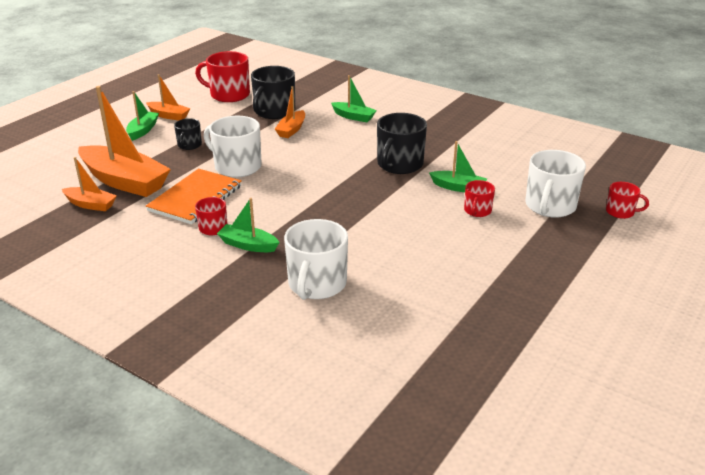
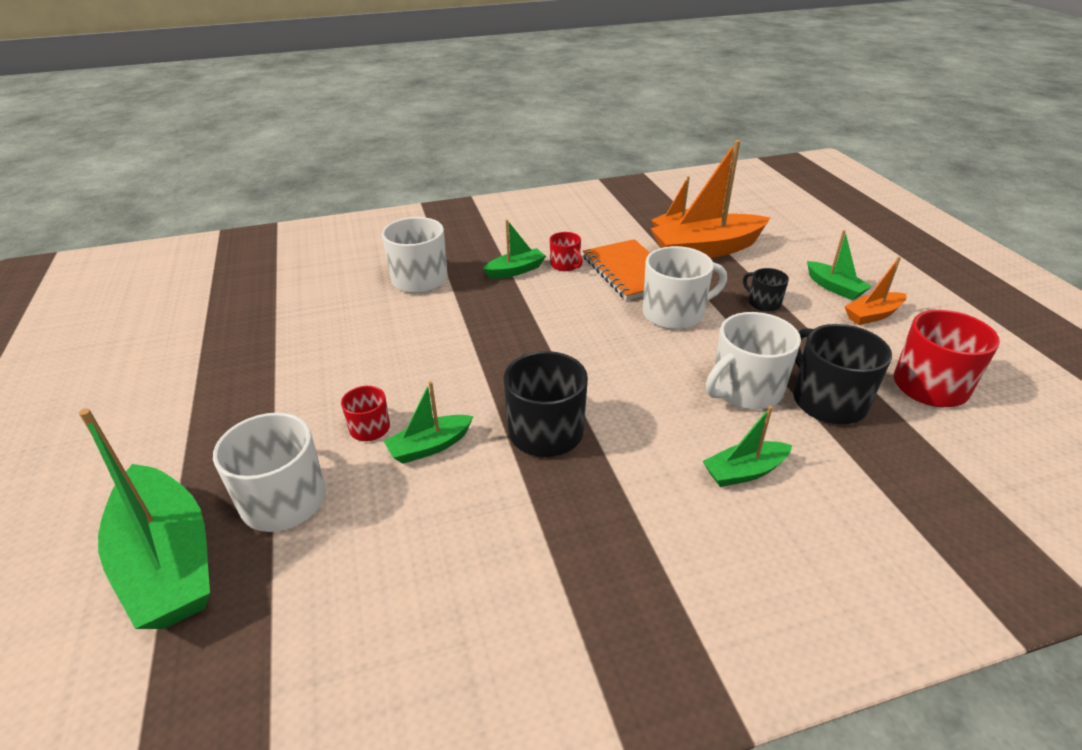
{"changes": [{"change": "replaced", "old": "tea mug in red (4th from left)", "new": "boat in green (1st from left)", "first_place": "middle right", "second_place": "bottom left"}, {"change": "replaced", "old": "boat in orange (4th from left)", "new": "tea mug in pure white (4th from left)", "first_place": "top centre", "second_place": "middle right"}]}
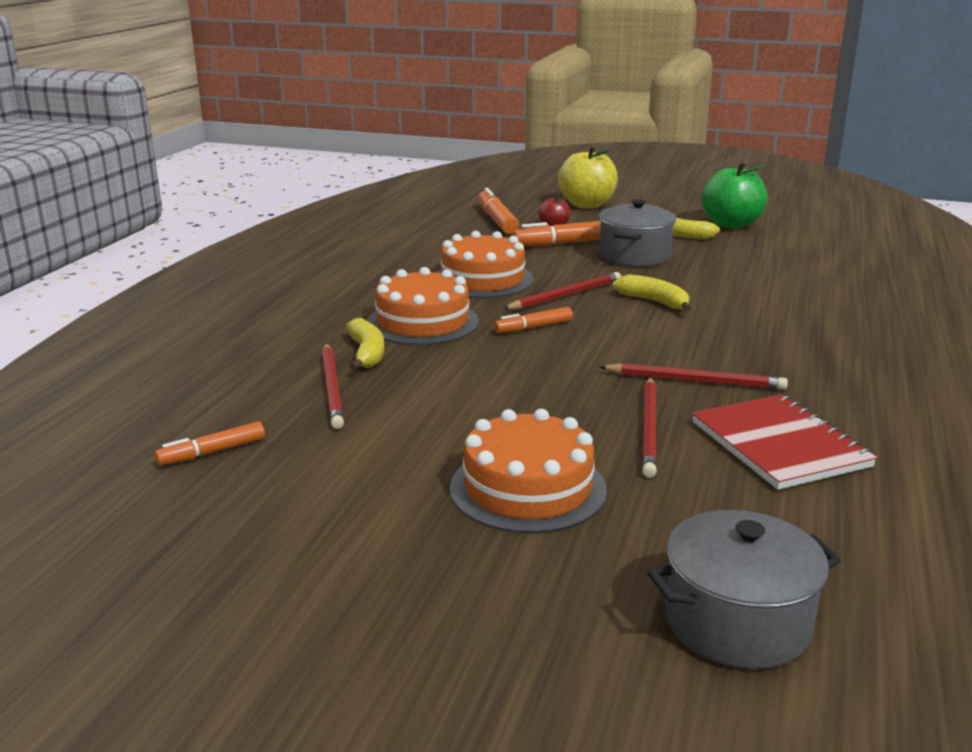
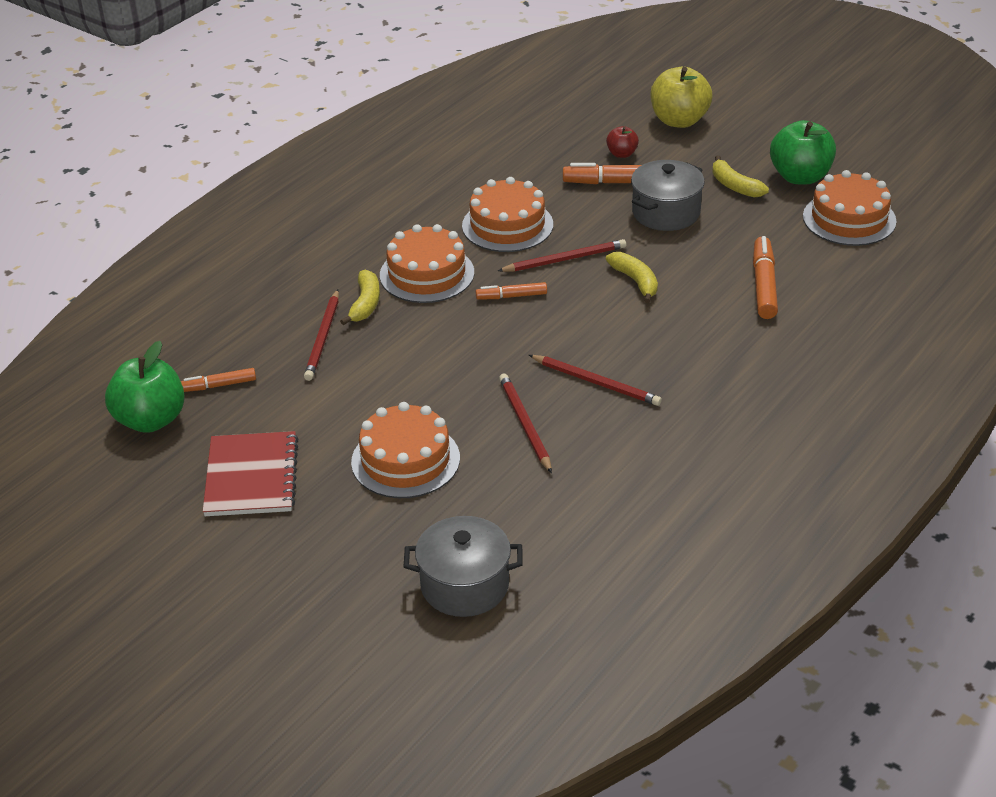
{"changes": [{"change": "added", "new": "apple fruit in green (1st from left)", "second_place": "middle left"}, {"change": "moved", "old": "notebook in red", "first_place": "middle right", "second_place": "middle left"}, {"change": "turned", "old": "pencil in red (3rd from left in the first image)", "first_place": "middle right", "second_place": "centre", "degrees": 135}, {"change": "moved", "old": "felt pen in orange (2nd from left in the first image)", "new": "felt pen in orange (4th from left)", "first_place": "top centre", "second_place": "middle right"}, {"change": "added", "new": "layer cake in orange (4th from left)", "second_place": "top right"}]}
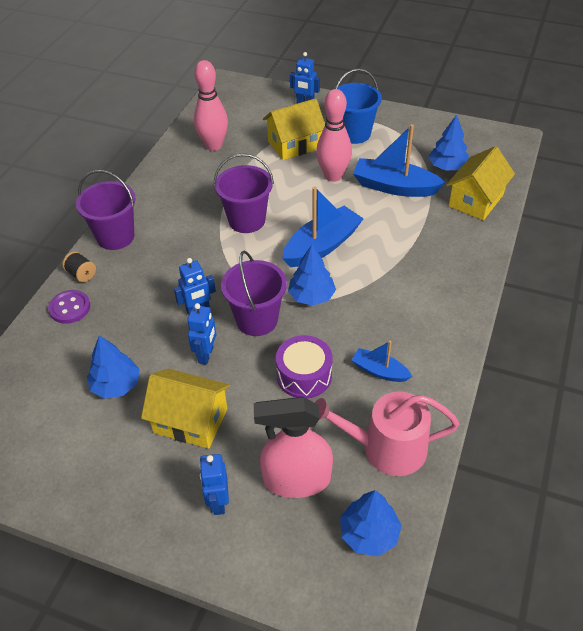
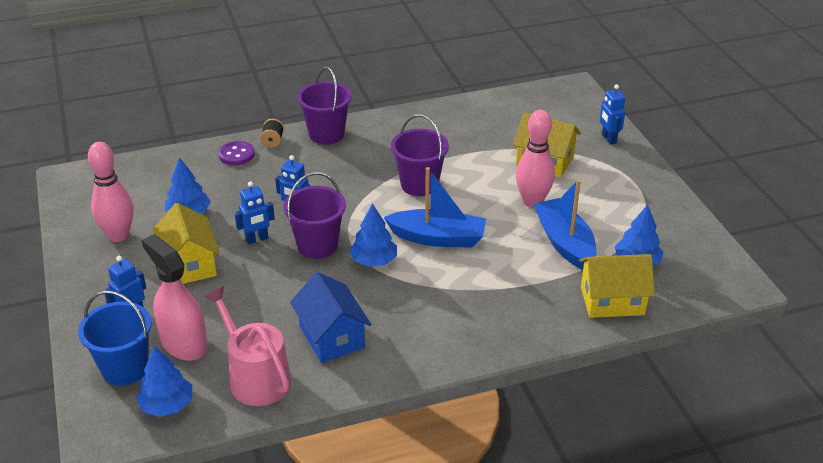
{"changes": [{"change": "moved", "old": "pail in blue", "first_place": "top centre", "second_place": "bottom left"}, {"change": "moved", "old": "bowling pin in pink (1st from left)", "first_place": "top centre", "second_place": "middle left"}, {"change": "replaced", "old": "boat in blue (2nd from left)", "new": "cottage in blue", "first_place": "centre", "second_place": "bottom centre"}, {"change": "removed", "old": "snare drum in violet", "first_place": "centre"}]}
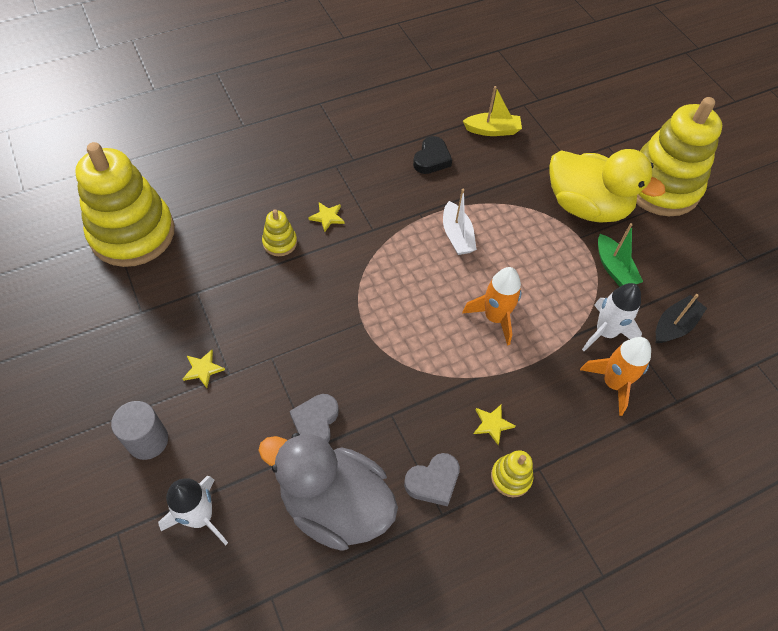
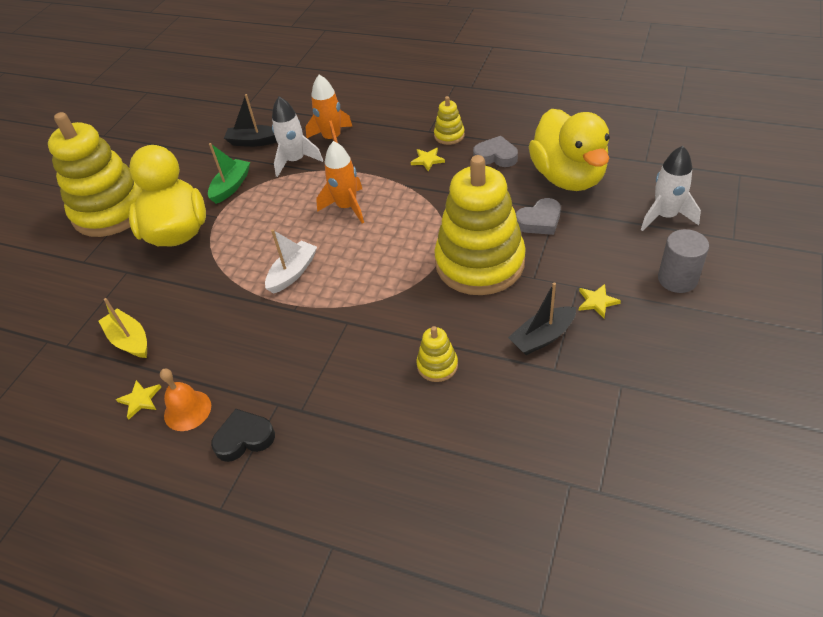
{"changes": [{"change": "moved", "old": "five-pointed star in golden (2nd from left in the first image)", "new": "five-pointed star in golden (1st from left)", "first_place": "centre", "second_place": "middle left"}, {"change": "added", "new": "bell in orange", "second_place": "middle left"}, {"change": "moved", "old": "heart in jet-black", "first_place": "top centre", "second_place": "bottom left"}, {"change": "moved", "old": "stacking toy in golden (1st from left in the first image)", "new": "stacking toy in golden (4th from left)", "first_place": "top left", "second_place": "centre"}, {"change": "added", "new": "boat in jet-black (2nd from left)", "second_place": "centre"}, {"change": "recoloured", "old": "duck in ash-grey", "new": "duck in golden (2nd from left)", "first_place": "bottom centre", "second_place": "top right"}]}
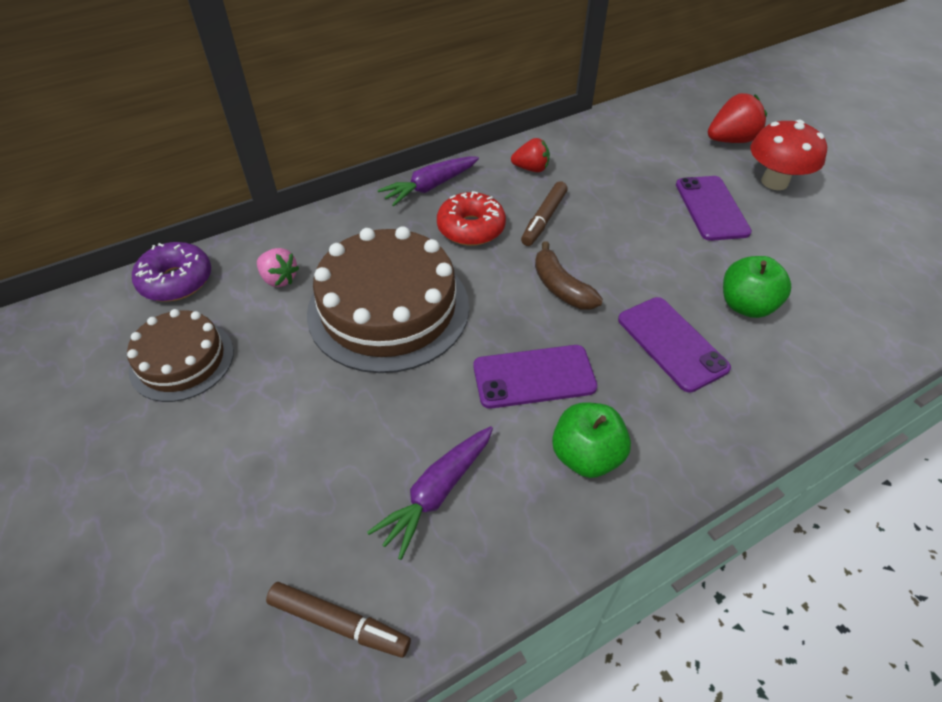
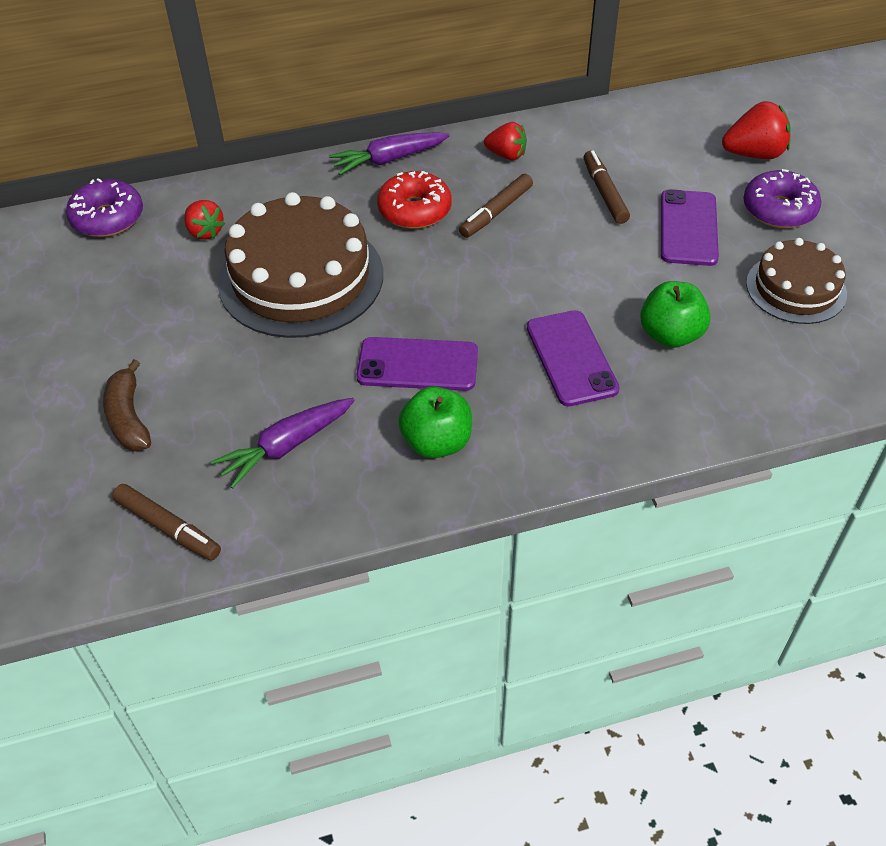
{"changes": [{"change": "moved", "old": "banana in russet", "first_place": "centre", "second_place": "middle left"}, {"change": "recoloured", "old": "toy strawberry in pink", "new": "toy strawberry in red (1st from left)", "first_place": "middle left", "second_place": "top left"}, {"change": "added", "new": "felt pen in russet (3rd from left)", "second_place": "top right"}, {"change": "replaced", "old": "toadstool in red", "new": "doughnut in violet (2nd from left)", "first_place": "top right", "second_place": "top right"}, {"change": "moved", "old": "layer cake in russet (1st from left in the first image)", "new": "layer cake in russet (2nd from left)", "first_place": "middle left", "second_place": "top right"}]}
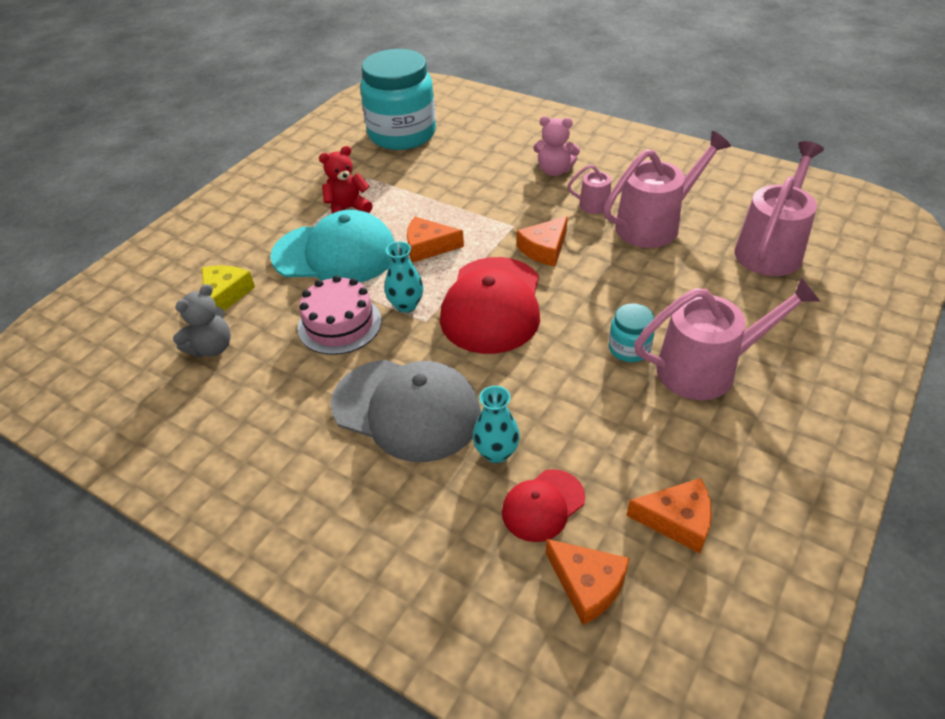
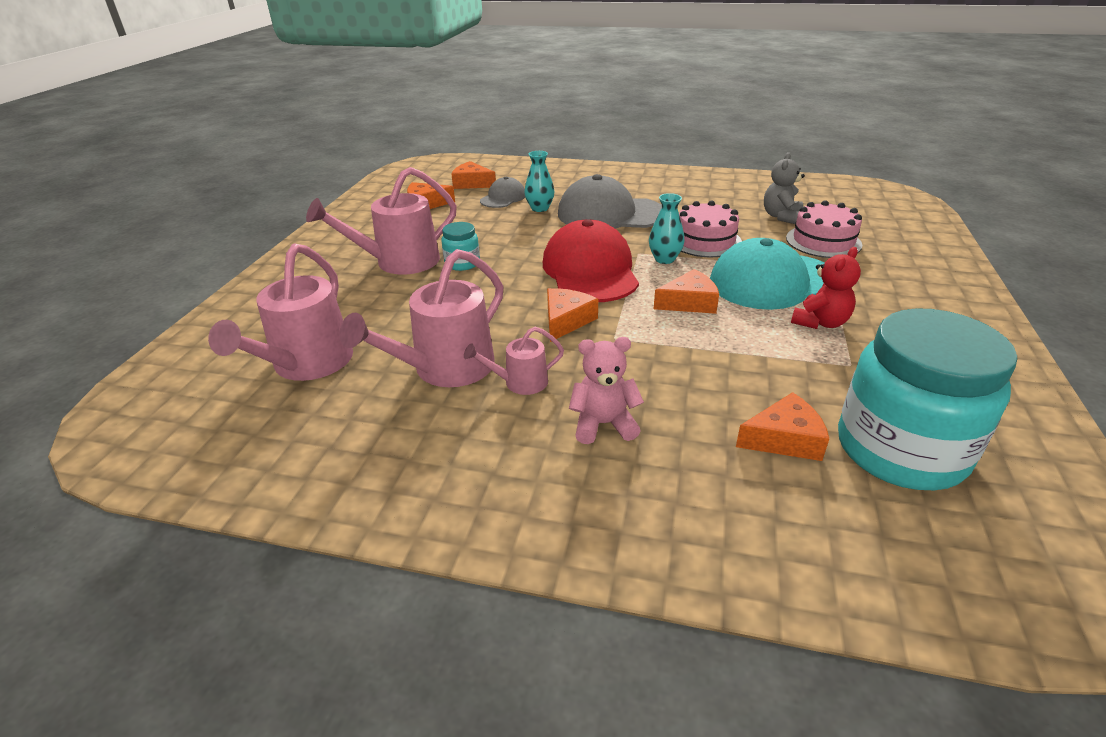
{"changes": [{"change": "recoloured", "old": "baseball cap in red (2nd from left)", "new": "baseball cap in ash-grey (1st from left)", "first_place": "bottom centre", "second_place": "top centre"}, {"change": "added", "new": "cheese wedge in orange (5th from left)", "second_place": "middle right"}, {"change": "replaced", "old": "cheese wedge in golden", "new": "layer cake in pink (2nd from left)", "first_place": "middle left", "second_place": "top right"}]}
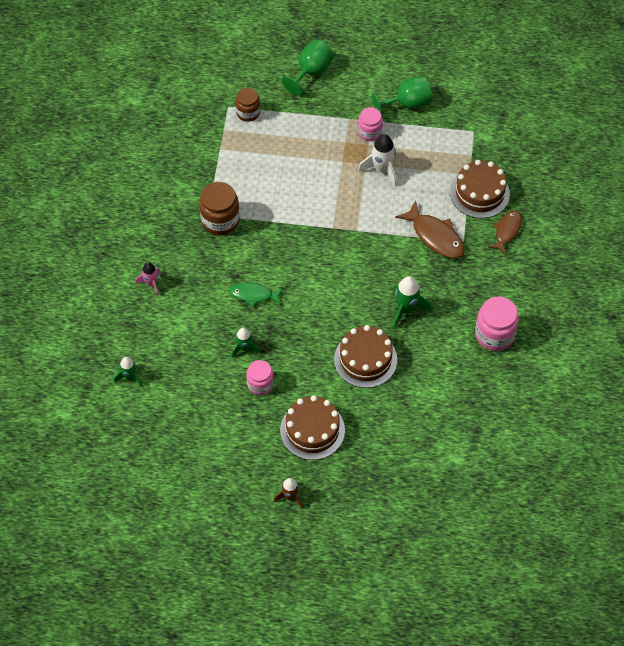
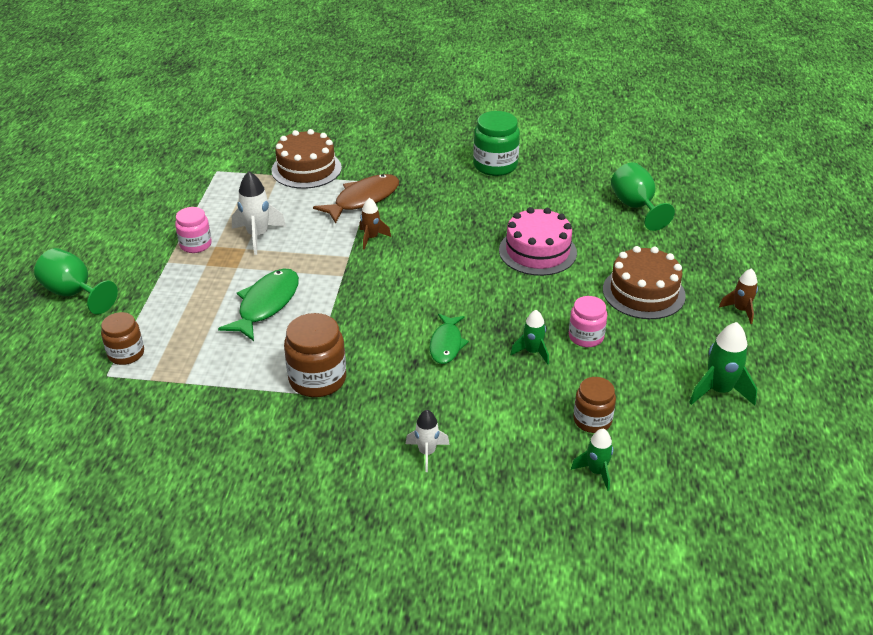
{"changes": [{"change": "added", "new": "fish figure in green (1st from left)", "second_place": "middle left"}, {"change": "added", "new": "rocket in russet (1st from left)", "second_place": "centre"}, {"change": "recoloured", "old": "rocket in pink", "new": "rocket in pure white (2nd from left)", "first_place": "middle left", "second_place": "bottom centre"}, {"change": "recoloured", "old": "jam jar in pink (3rd from left)", "new": "jam jar in green", "first_place": "middle right", "second_place": "top centre"}, {"change": "recoloured", "old": "layer cake in russet (2nd from left)", "new": "layer cake in pink", "first_place": "centre", "second_place": "centre"}, {"change": "added", "new": "jam jar in russet (3rd from left)", "second_place": "middle right"}, {"change": "moved", "old": "chalice in green (2nd from left)", "first_place": "top centre", "second_place": "top right"}, {"change": "moved", "old": "rocket in green (3rd from left)", "first_place": "centre", "second_place": "middle right"}, {"change": "removed", "old": "fish figure in russet (2nd from left)", "first_place": "middle right"}]}
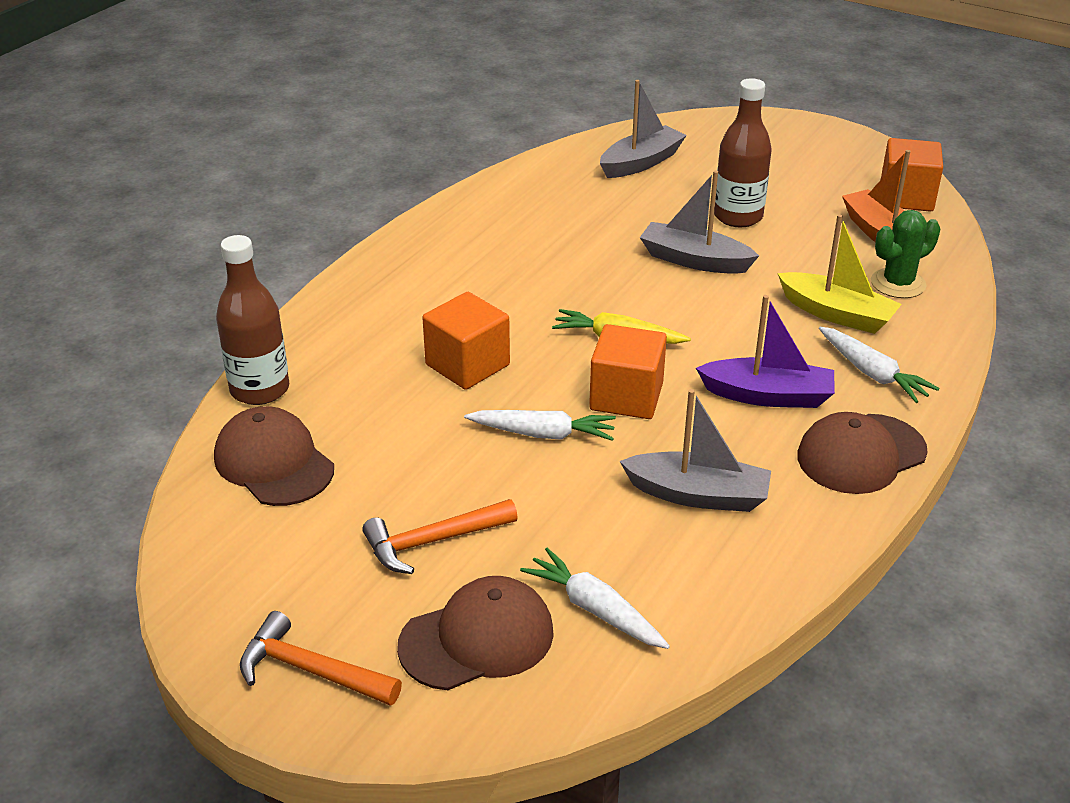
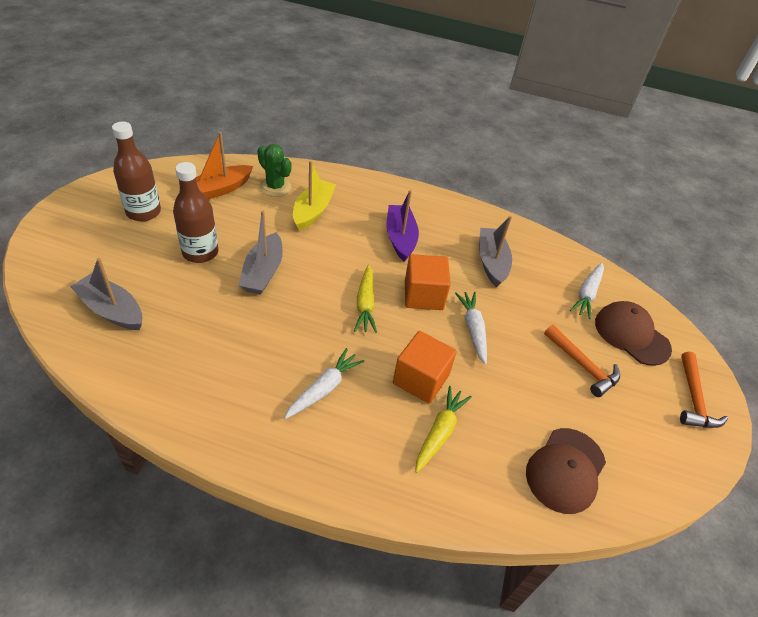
{"changes": [{"change": "moved", "old": "flask in russet (1st from left)", "first_place": "middle left", "second_place": "top left"}, {"change": "moved", "old": "root vegetable in pure white (3rd from left in the first image)", "new": "root vegetable in pure white (1st from left)", "first_place": "middle right", "second_place": "centre"}, {"change": "added", "new": "root vegetable in golden (2nd from left)", "second_place": "bottom centre"}, {"change": "removed", "old": "baseball cap in russet (3rd from left)", "first_place": "middle right"}, {"change": "removed", "old": "solid cube in orange (3rd from left)", "first_place": "top right"}]}
